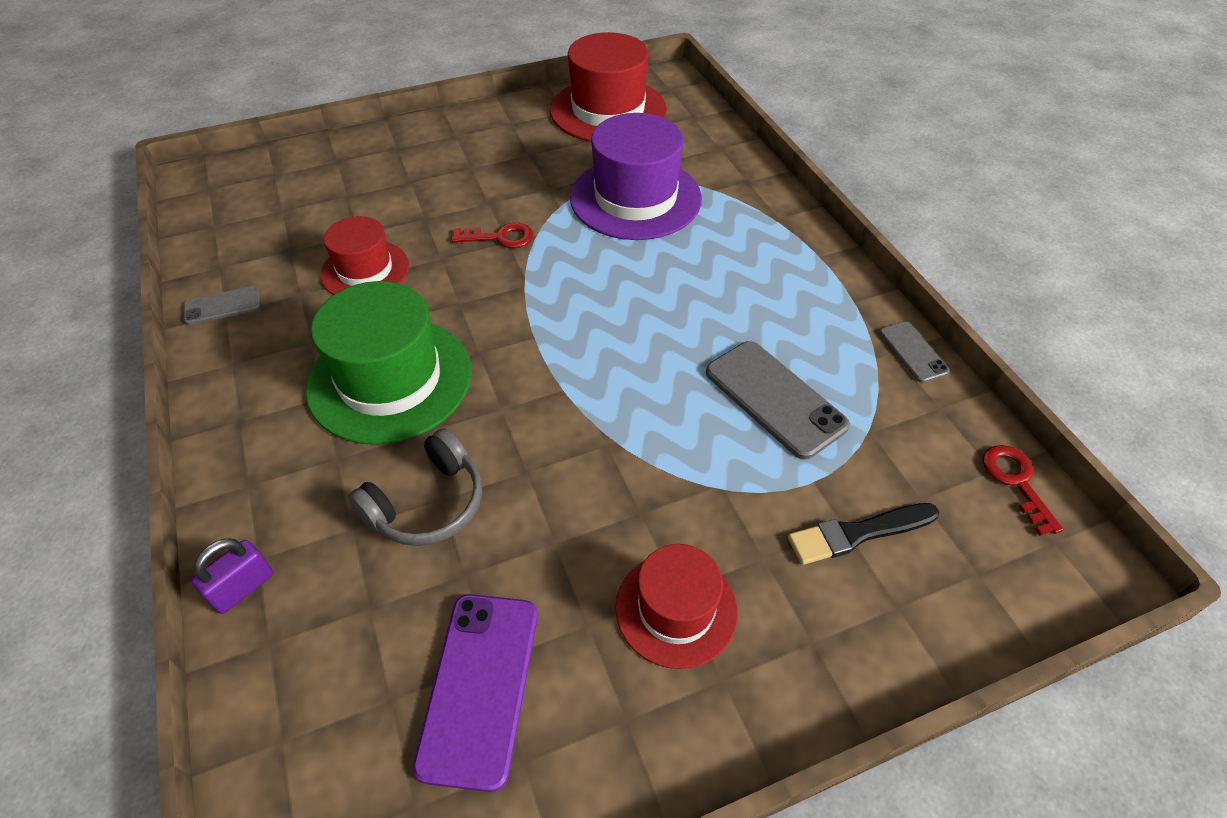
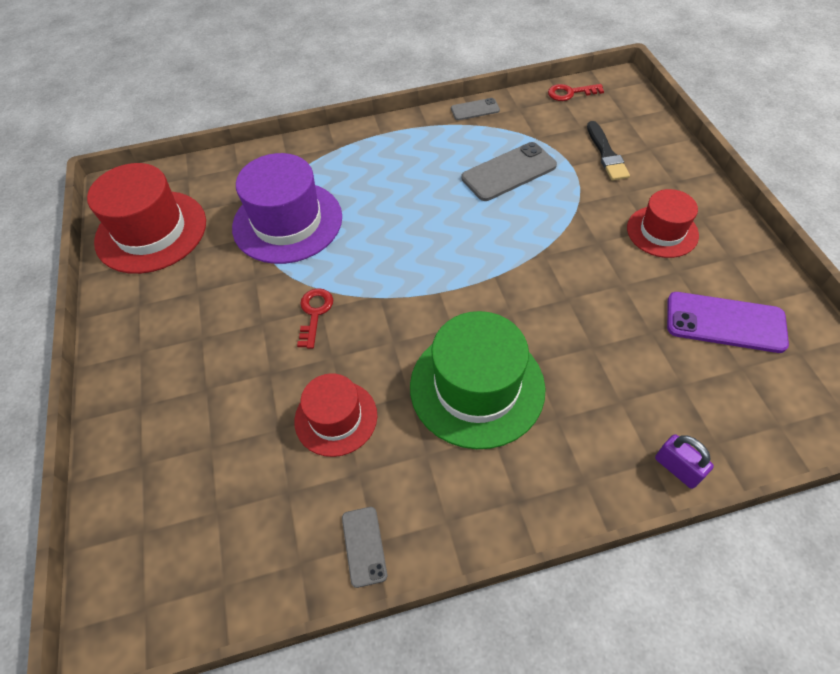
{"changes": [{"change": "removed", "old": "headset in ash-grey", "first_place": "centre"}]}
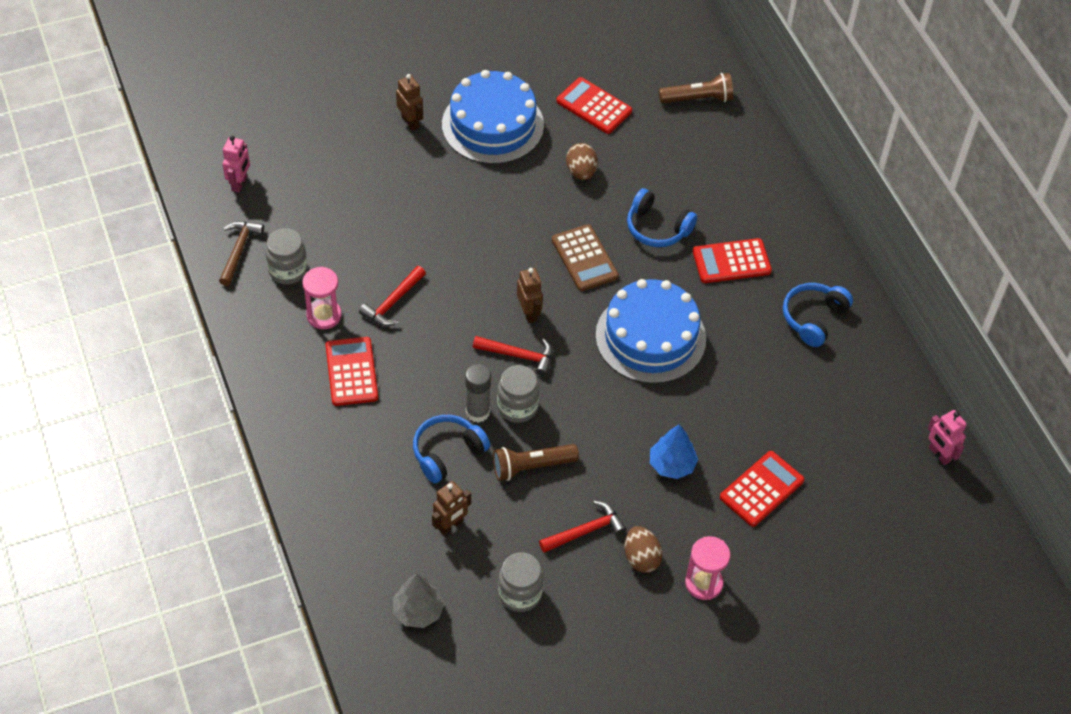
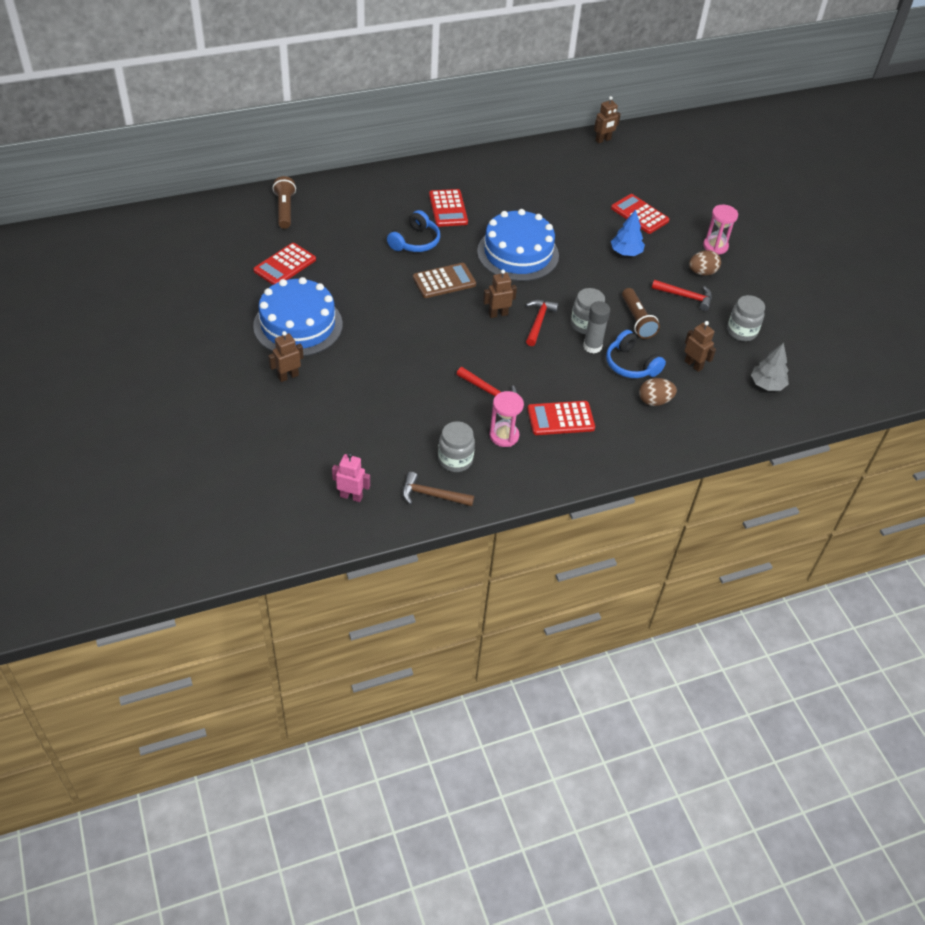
{"changes": [{"change": "recoloured", "old": "toy robot in pink (2nd from left)", "new": "toy robot in russet (3rd from left)", "first_place": "middle right", "second_place": "top centre"}, {"change": "moved", "old": "egg in russet (1st from left)", "first_place": "top centre", "second_place": "middle right"}, {"change": "turned", "old": "claw hammer in red (3rd from left)", "first_place": "bottom centre", "second_place": "top right", "degrees": 135}, {"change": "removed", "old": "headset in blue (3rd from left)", "first_place": "middle right"}]}
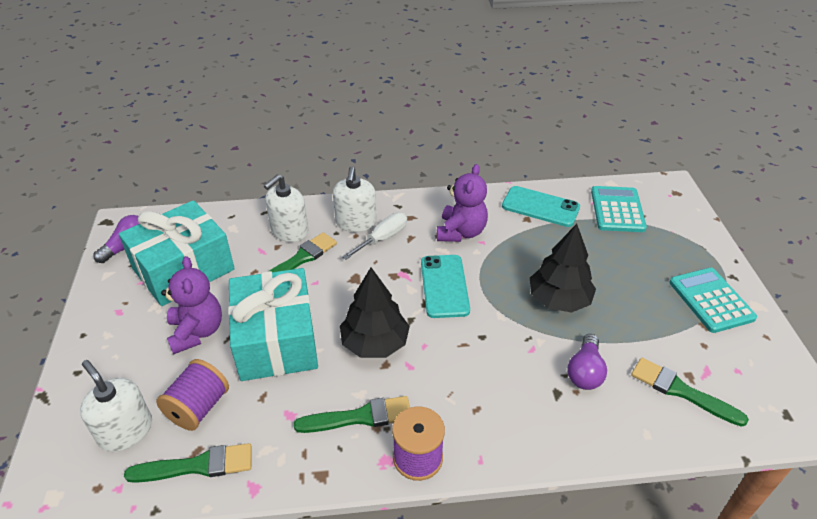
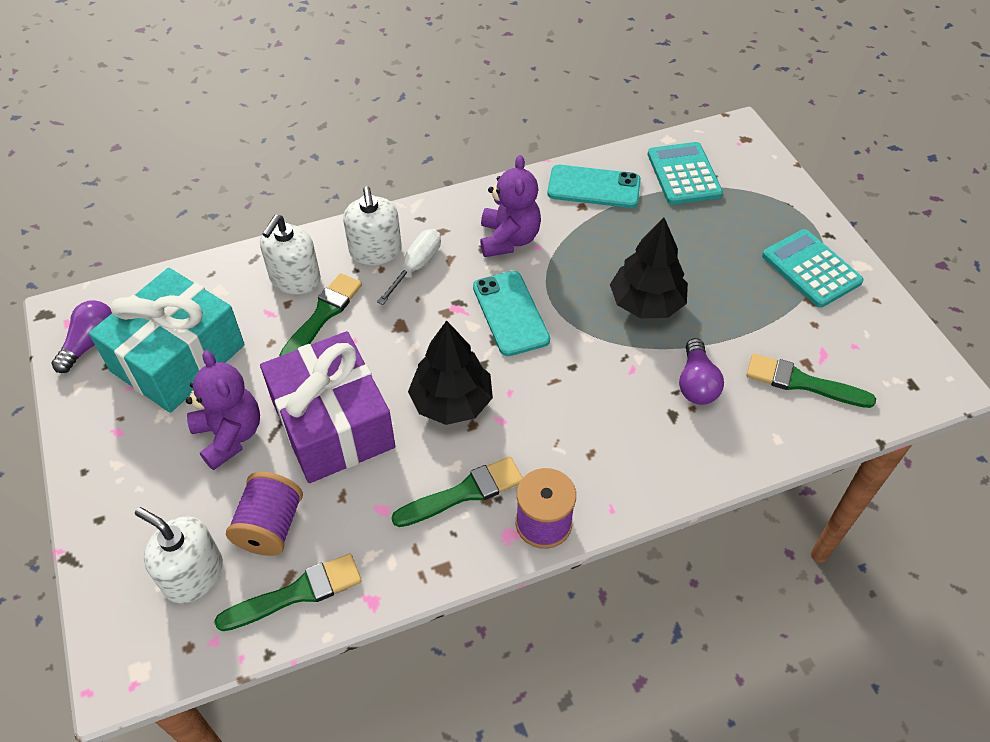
{"changes": [{"change": "recoloured", "old": "wrapped gift in turquoise (2nd from left)", "new": "wrapped gift in violet", "first_place": "centre", "second_place": "middle left"}]}
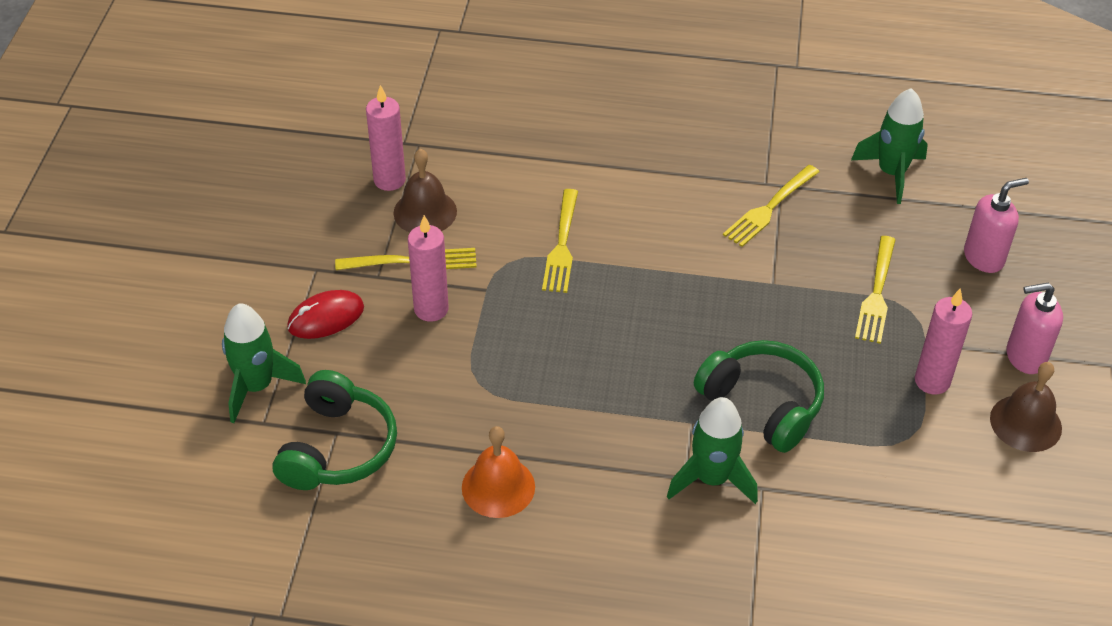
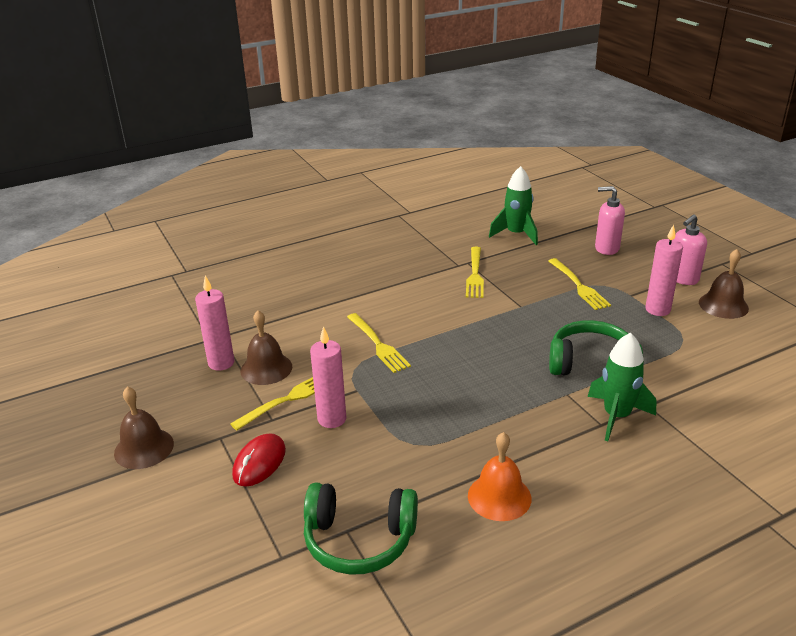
{"changes": [{"change": "added", "new": "bell in russet (1st from left)", "second_place": "bottom left"}, {"change": "turned", "old": "headset in green (1st from left)", "first_place": "bottom left", "second_place": "bottom centre", "degrees": 120}, {"change": "turned", "old": "pump bottle in pink (1st from left)", "first_place": "middle right", "second_place": "middle right", "degrees": -105}, {"change": "removed", "old": "rocket in green (1st from left)", "first_place": "middle left"}]}
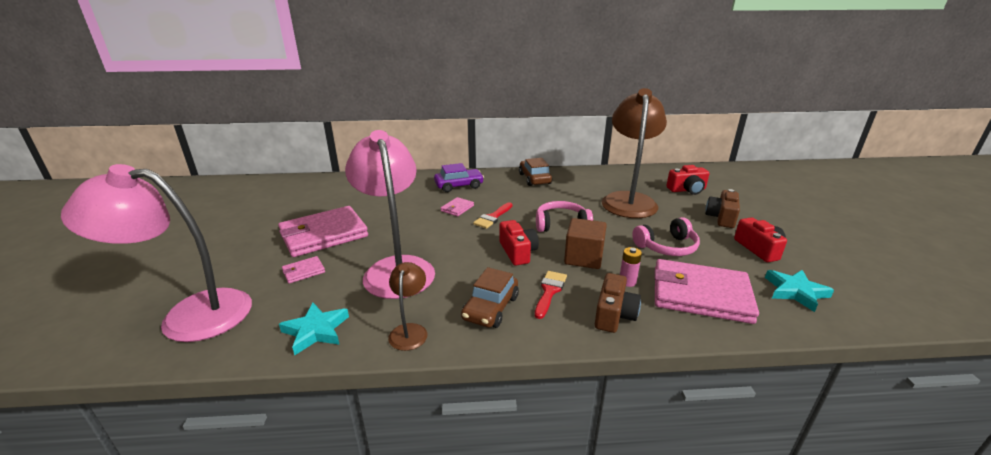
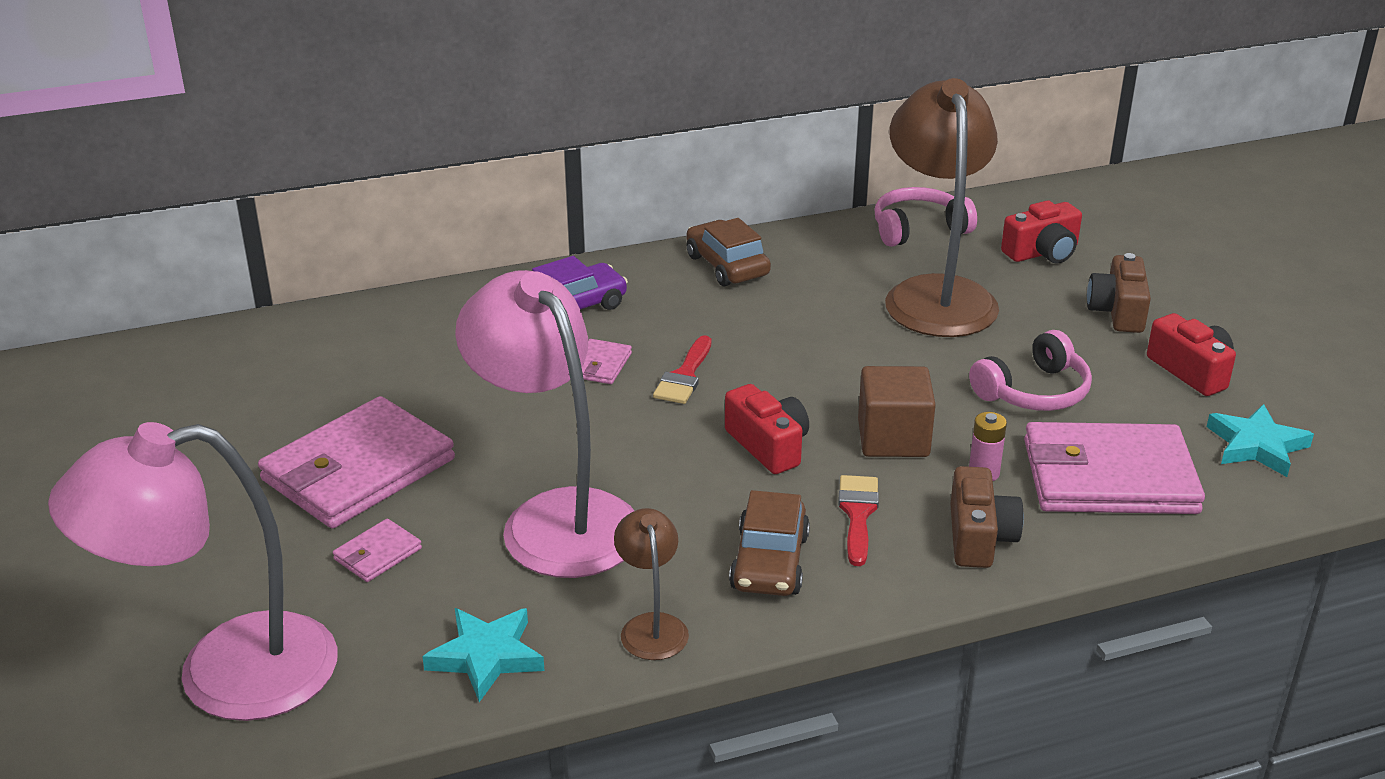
{"changes": [{"change": "moved", "old": "headset in pink (1st from left)", "first_place": "centre", "second_place": "top right"}]}
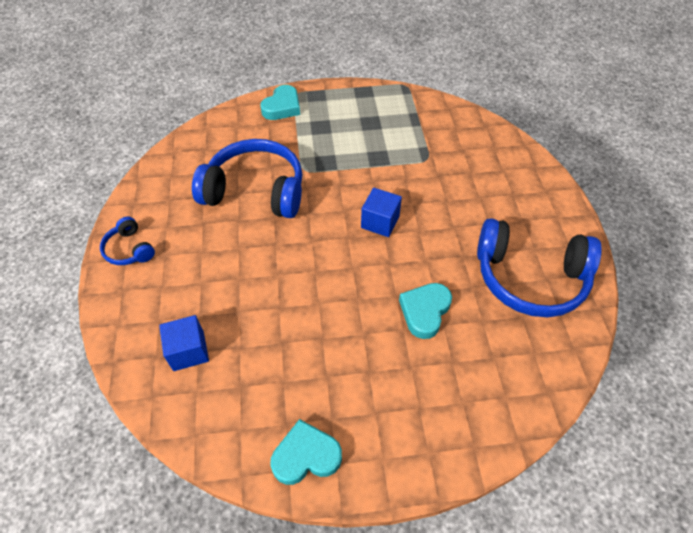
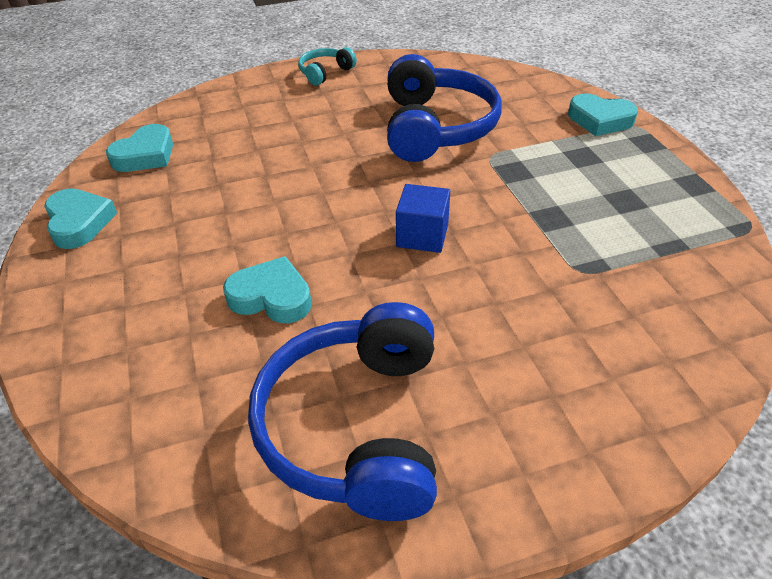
{"changes": [{"change": "added", "new": "heart in turquoise (2nd from left)", "second_place": "top left"}, {"change": "recoloured", "old": "headset in blue (1st from left)", "new": "headset in turquoise", "first_place": "middle left", "second_place": "top centre"}, {"change": "removed", "old": "solid cube in blue (1st from left)", "first_place": "middle left"}]}
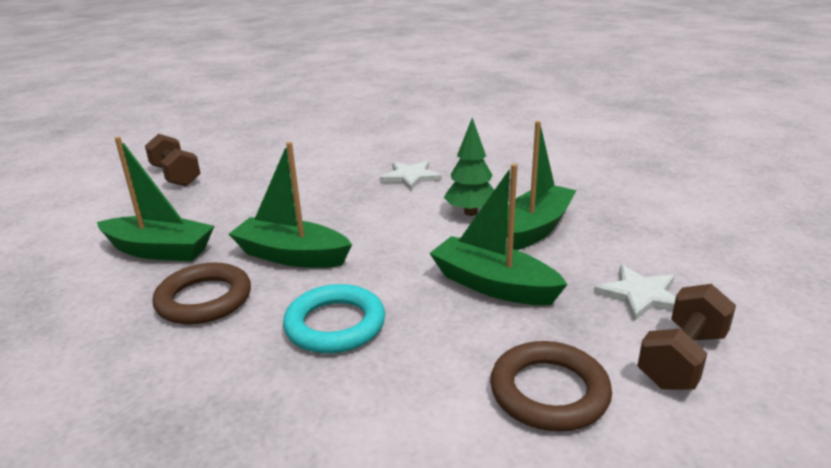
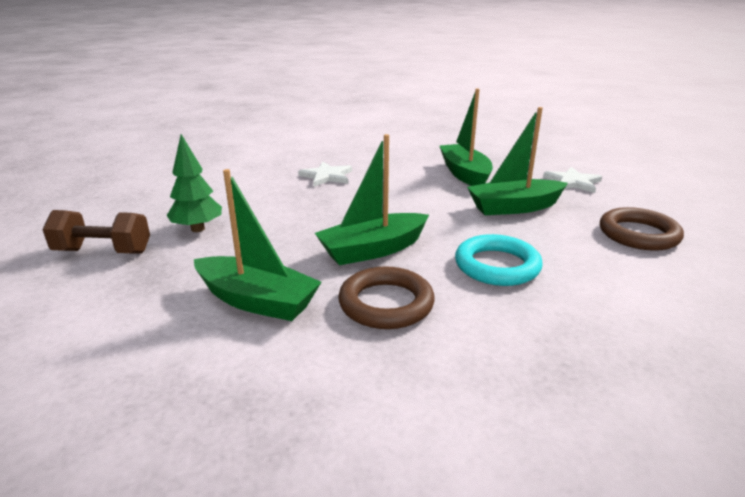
{"changes": [{"change": "moved", "old": "toy tree in green", "first_place": "centre", "second_place": "middle left"}, {"change": "turned", "old": "boat in green (1st from left)", "first_place": "middle left", "second_place": "centre", "degrees": 60}, {"change": "removed", "old": "hand weight in russet (2nd from left)", "first_place": "bottom right"}]}
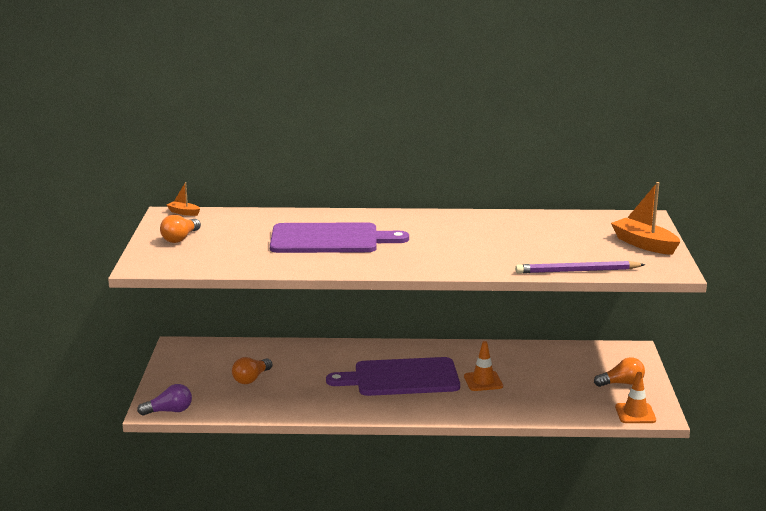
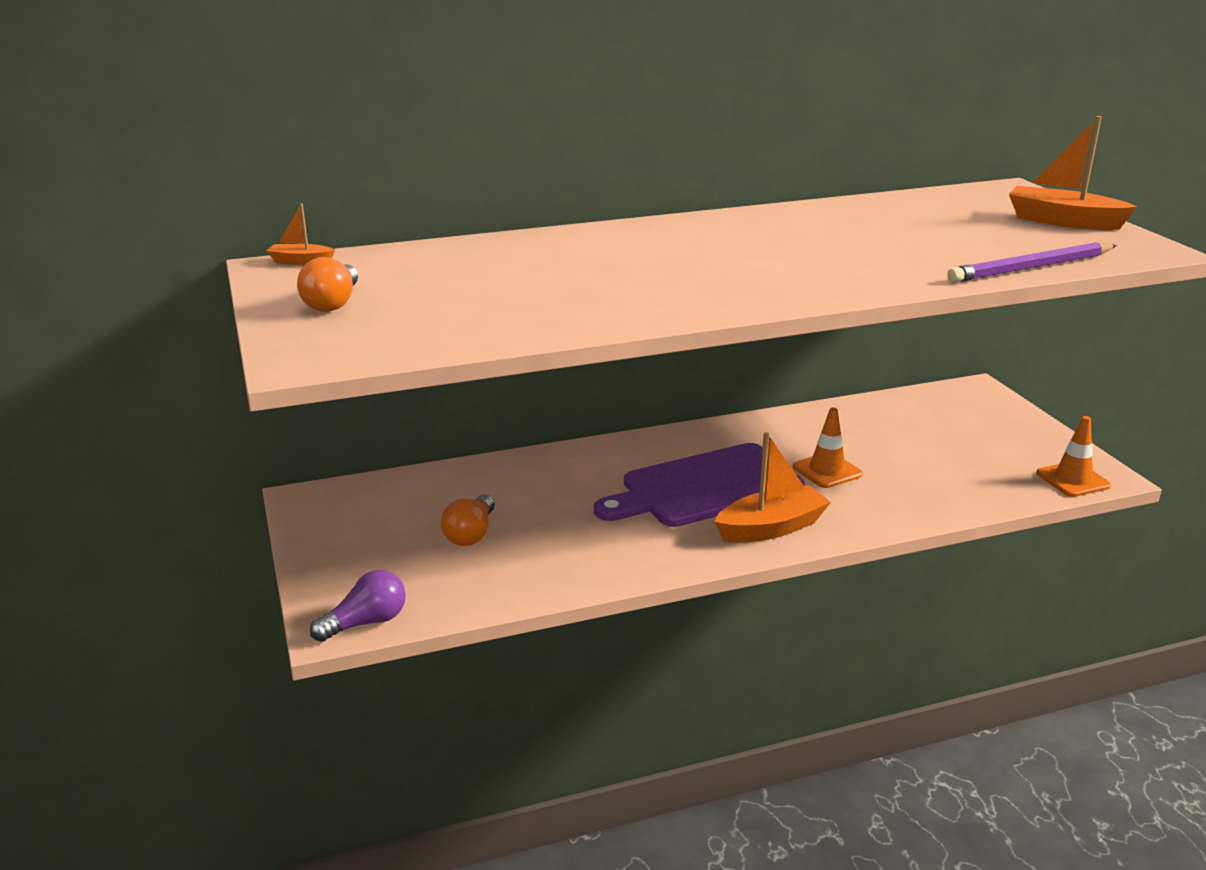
{"changes": [{"change": "added", "new": "boat in orange (2nd from left)", "second_place": "centre"}, {"change": "removed", "old": "cutting board in violet (1st from left)", "first_place": "centre"}, {"change": "removed", "old": "bulb in orange (3rd from left)", "first_place": "bottom right"}]}
